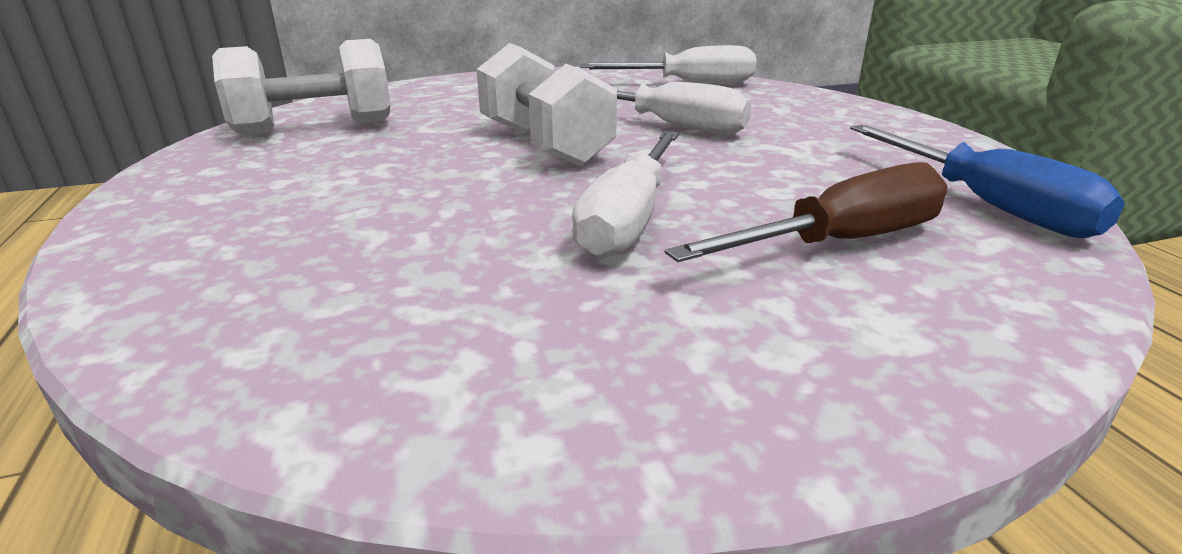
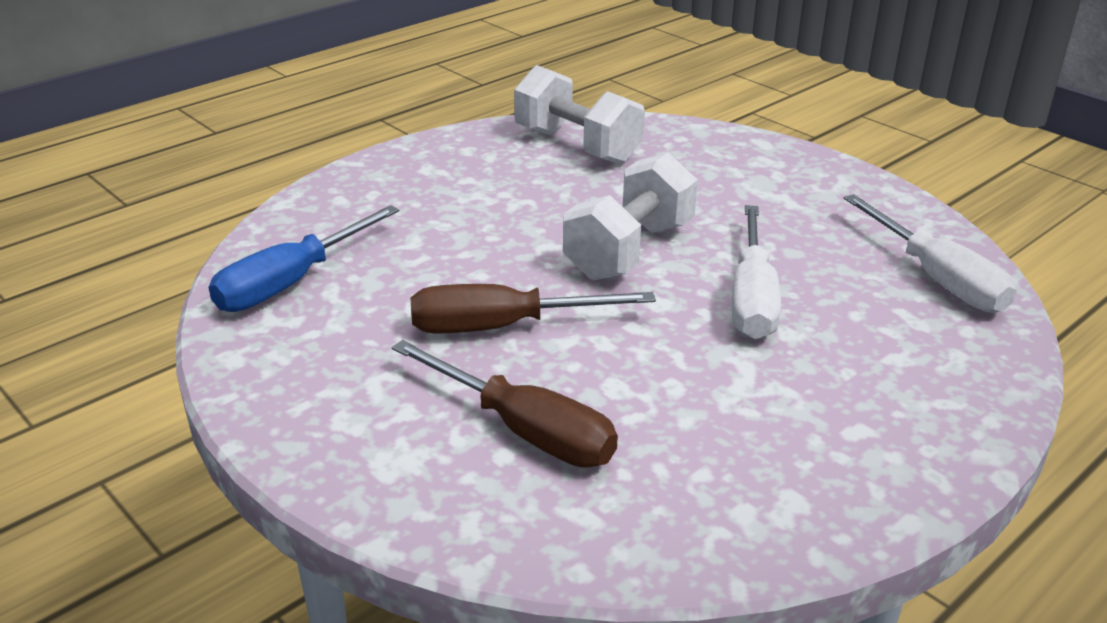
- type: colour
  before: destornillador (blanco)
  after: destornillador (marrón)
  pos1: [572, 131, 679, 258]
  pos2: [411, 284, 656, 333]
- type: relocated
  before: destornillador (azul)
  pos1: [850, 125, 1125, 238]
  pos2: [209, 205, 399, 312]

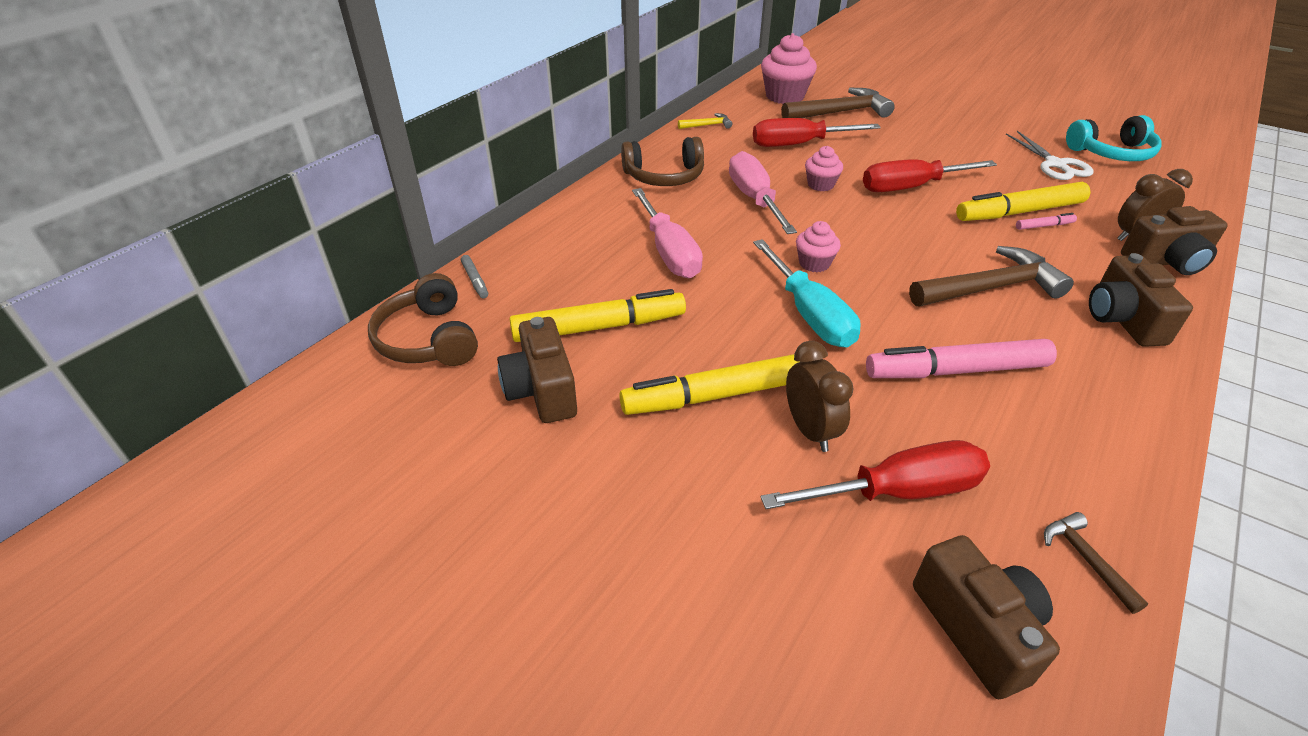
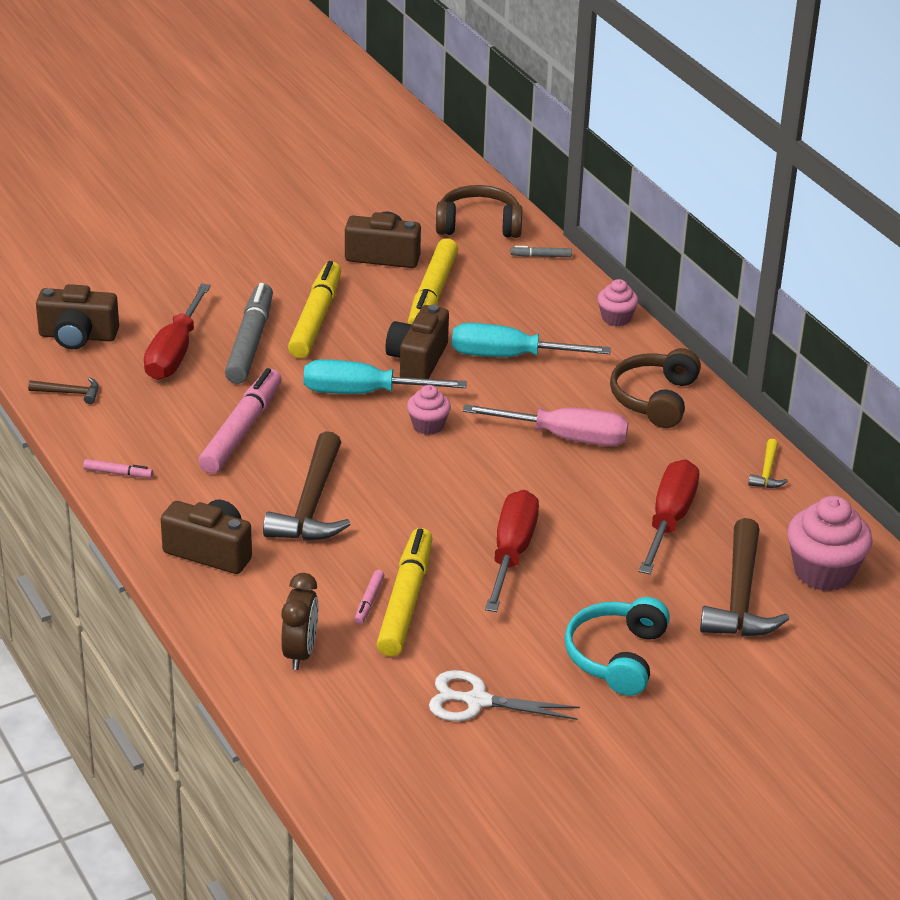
- type: colour
  before: destornillador (rosa)
  after: destornillador (turquesa)
  pos1: [632, 188, 703, 278]
  pos2: [452, 323, 611, 357]
- type: exchanged
  before: despertador (marrón)
  after: rotulador (gris)
  pos1: [786, 341, 854, 452]
  pos2: [225, 283, 273, 384]
- type: relocated
  before: magdalena (rosa)
  pos1: [805, 146, 843, 191]
  pos2: [597, 279, 638, 326]
- type: relocated
  before: auriculares (turquesa)
  pos1: [1066, 115, 1162, 161]
  pos2: [564, 597, 670, 696]
- type: relocated
  before: cámara (marrón)
  pos1: [1121, 206, 1228, 275]
  pos2: [385, 305, 449, 379]
- type: appeared
  after: rotulador (rosa)
  pos2: [83, 459, 153, 478]

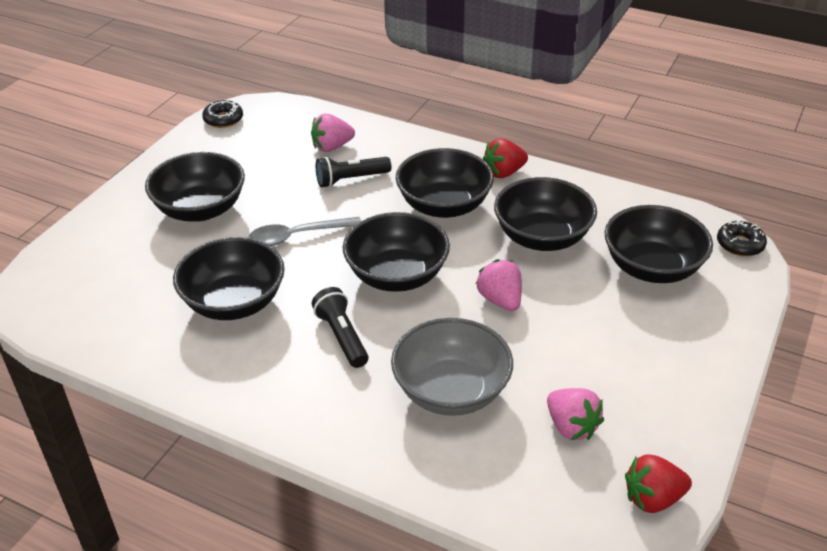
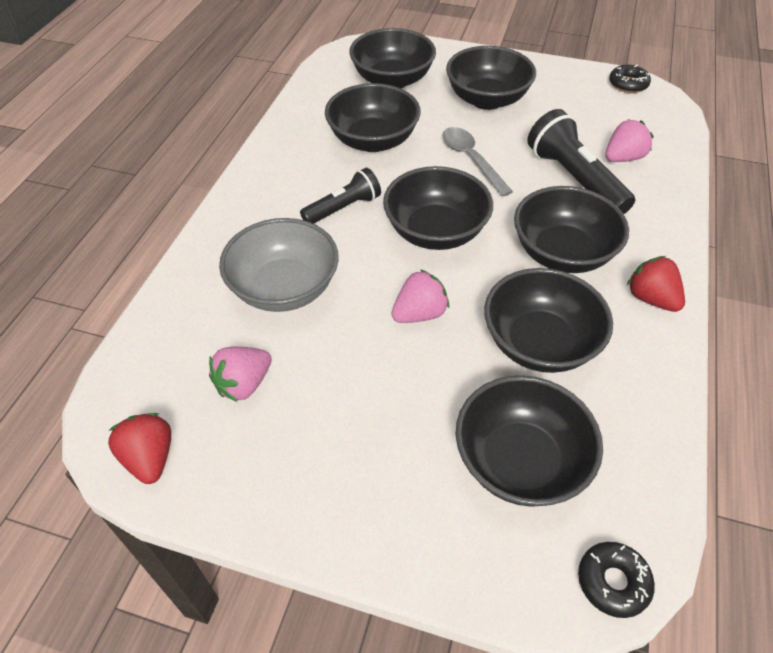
- type: spun
  before: fresa (rosa)
  pos1: [311, 114, 355, 152]
  pos2: [605, 119, 654, 162]
  turn: 90
- type: size
  before: lámpara de mano (negro)
  pos1: [316, 157, 391, 188]
  pos2: [527, 109, 635, 214]
  scale: 1.58
- type: appeared
  after: cuenco (negro)
  pos2: [349, 28, 436, 88]

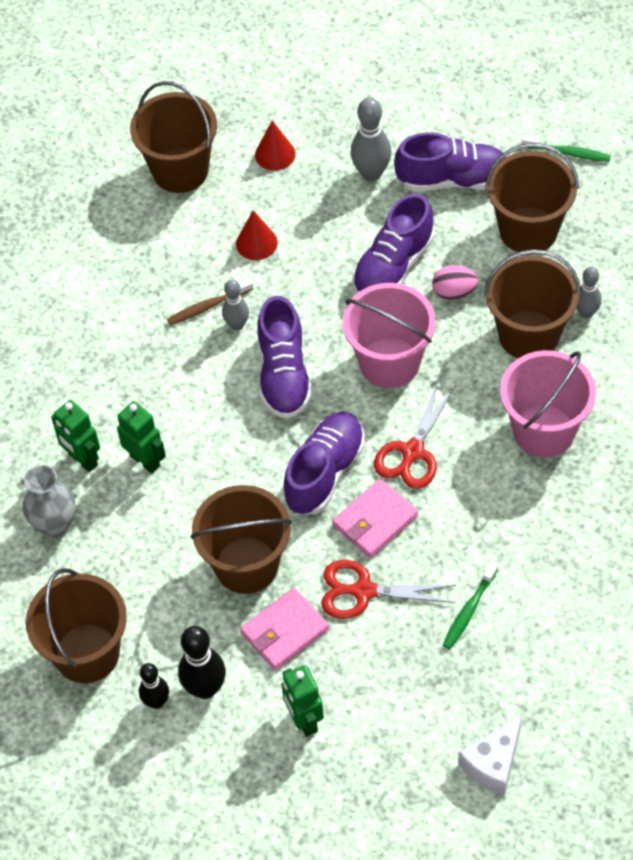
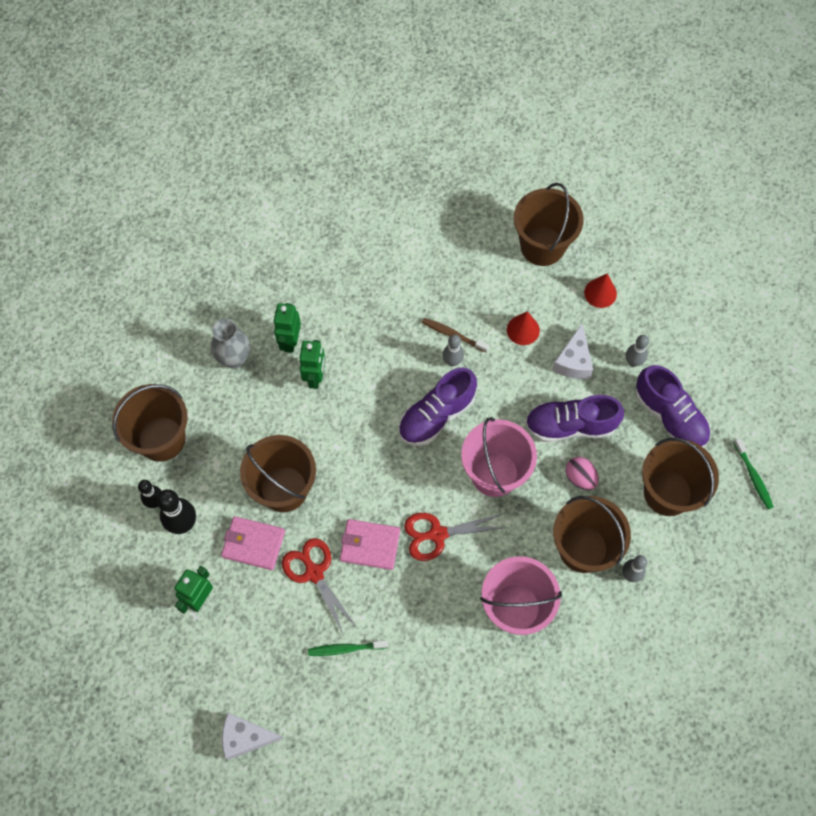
- type: missing
  before: zapato (morado)
  pos1: [283, 412, 365, 514]
- type: size
  before: bolo (gris)
  pos1: [351, 97, 391, 181]
  pos2: [626, 335, 649, 367]
  scale: 0.64
- type: appeared
  after: queso (blanco)
  pos2: [552, 323, 593, 379]

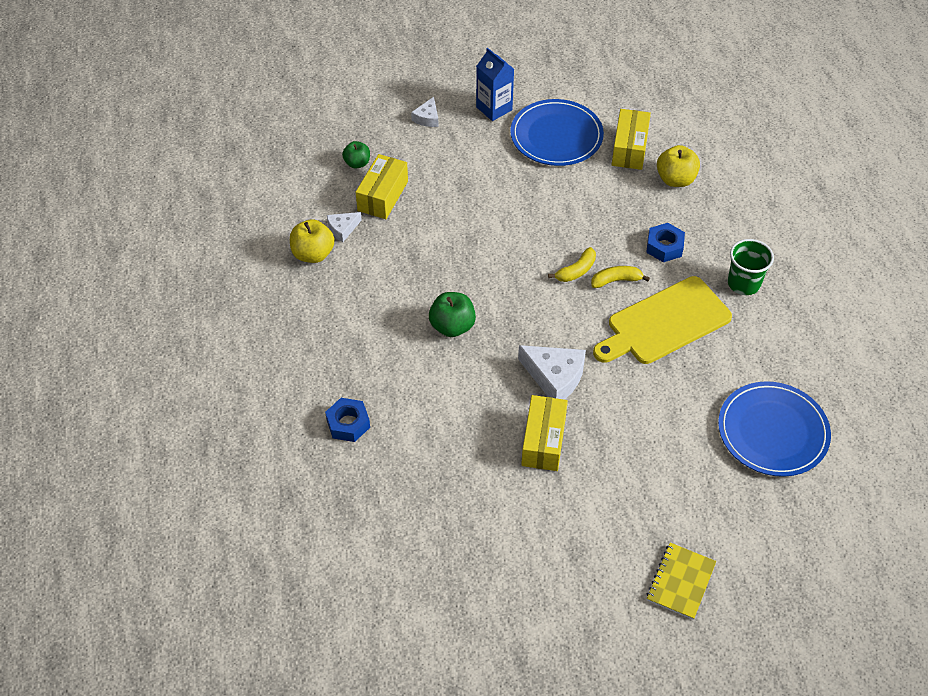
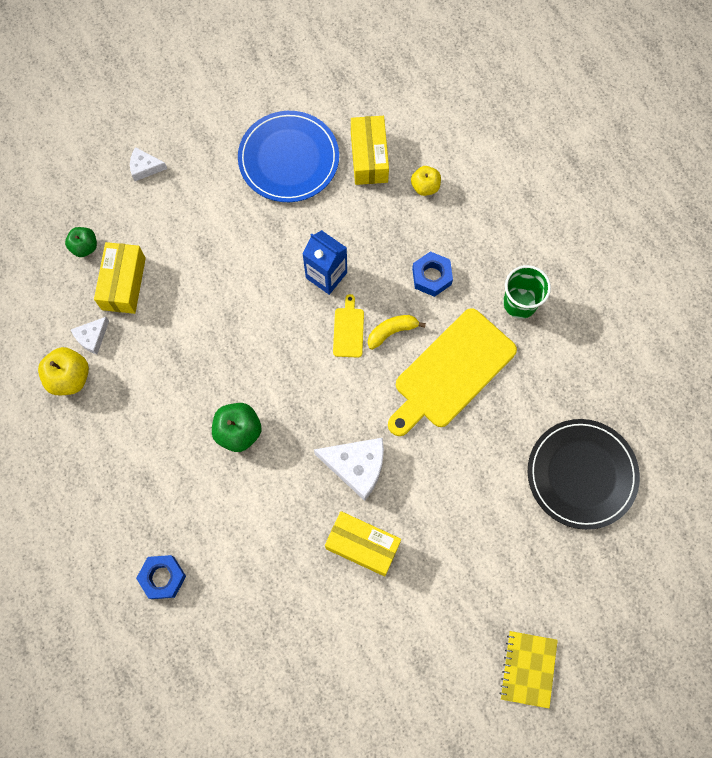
- type: spun
  before: queso (blanco)
  pos1: [411, 97, 439, 127]
  pos2: [130, 147, 167, 181]
  turn: 90
- type: relocated
  before: cartón de leche (azul)
  pos1: [476, 48, 514, 121]
  pos2: [302, 230, 347, 295]
- type: spun
  before: caja (amarillo)
  pos1: [521, 395, 568, 471]
  pos2: [325, 511, 401, 576]
  turn: -60
- type: exchanged
  before: plátano (amarillo)
  after: tabla de cortar (amarillo)
  pos1: [548, 247, 596, 282]
  pos2: [333, 294, 364, 357]
- type: size
  before: manzana (amarillo)
  pos1: [657, 145, 700, 187]
  pos2: [411, 166, 441, 196]
  scale: 0.66
- type: colour
  before: plato (azul)
  after: plato (negro)
  pos1: [718, 381, 831, 477]
  pos2: [528, 419, 640, 530]

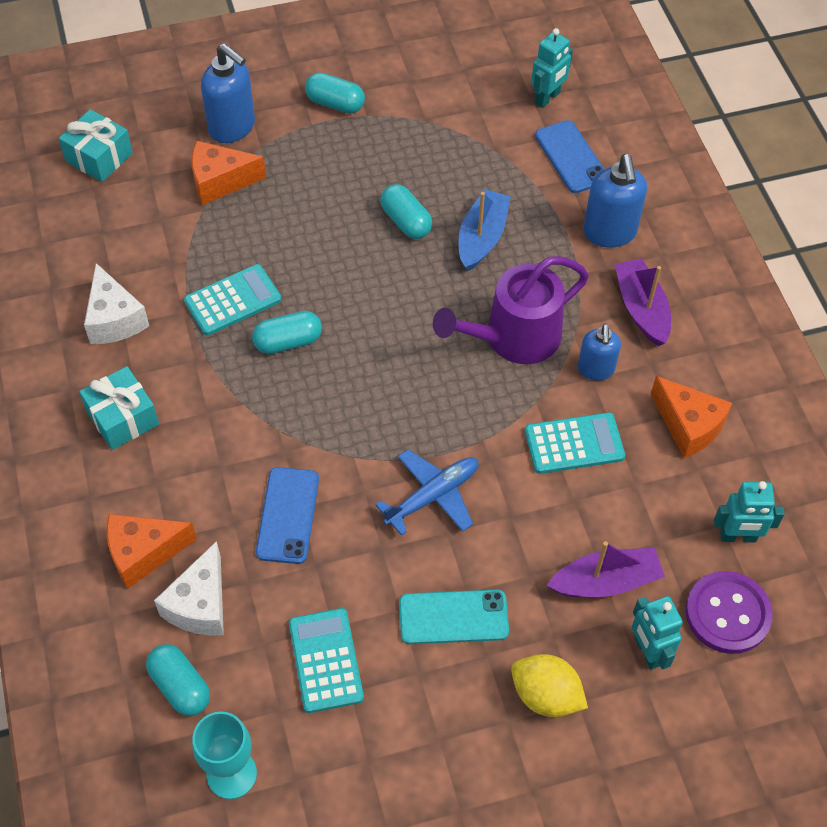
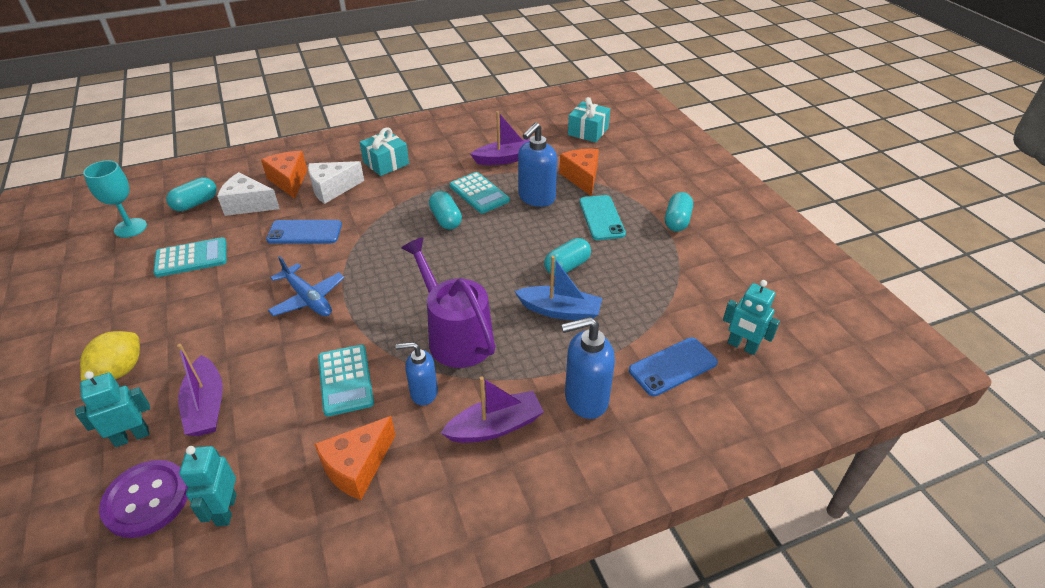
- type: relocated
  before: queso (blanco)
  pos1: [84, 263, 149, 344]
  pos2: [308, 161, 364, 204]
- type: relocated
  before: dispensador de jabón (azul)
  pos1: [201, 43, 255, 143]
  pos2: [518, 122, 557, 207]
- type: relocated
  before: móvil (turquesa)
  pos1: [399, 590, 509, 644]
  pos2: [579, 195, 626, 240]
- type: appeared
  after: barco (morado)
  pos2: [470, 111, 530, 165]

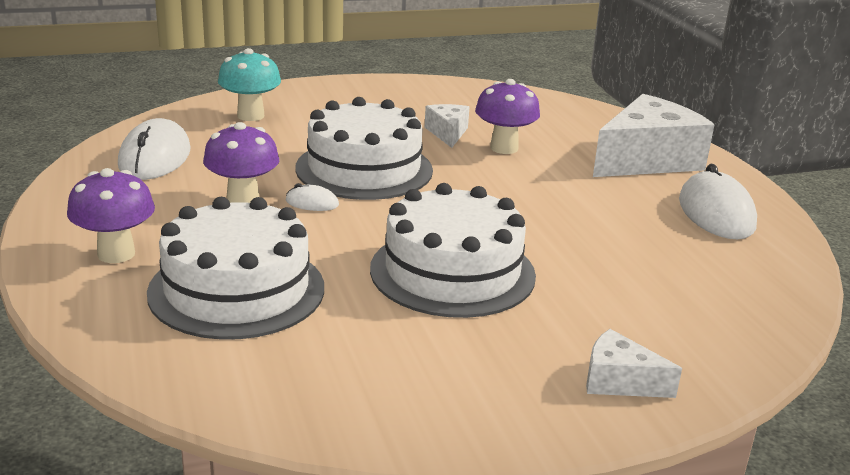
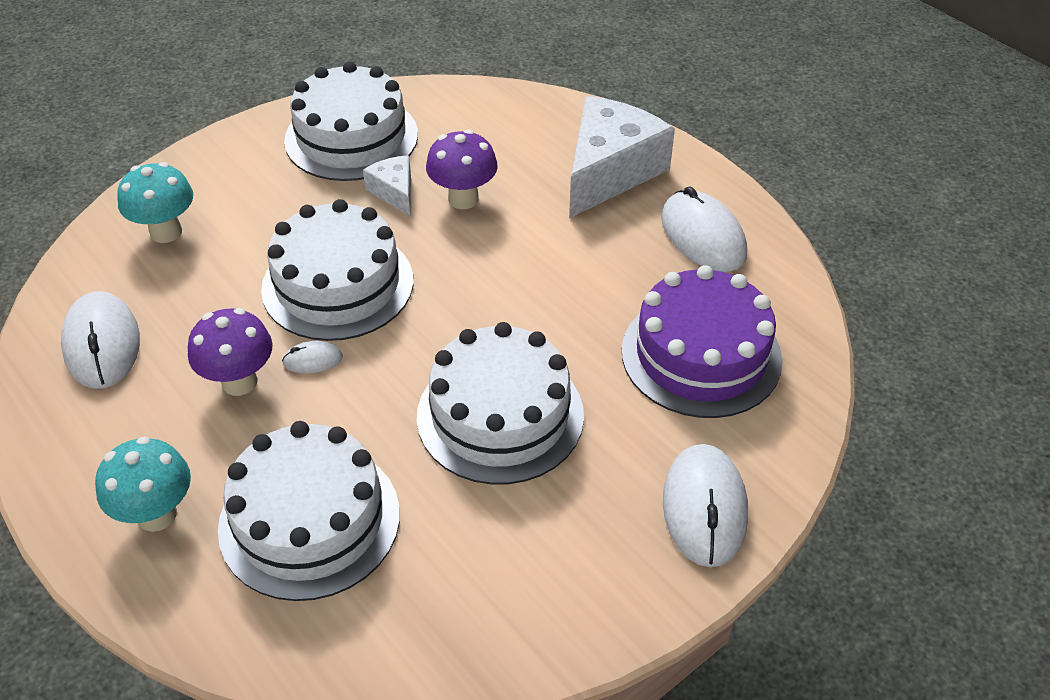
- type: colour
  before: seta (morado)
  after: seta (turquesa)
  pos1: [67, 168, 155, 263]
  pos2: [95, 436, 191, 532]
- type: exchanged
  before: queso (blanco)
  after: ratón (blanco)
  pos1: [586, 329, 682, 398]
  pos2: [663, 444, 748, 567]
- type: appeared
  after: tarta (blanco)
  pos2: [284, 61, 418, 181]
- type: appeared
  after: tarta (morado)
  pos2: [622, 265, 783, 418]

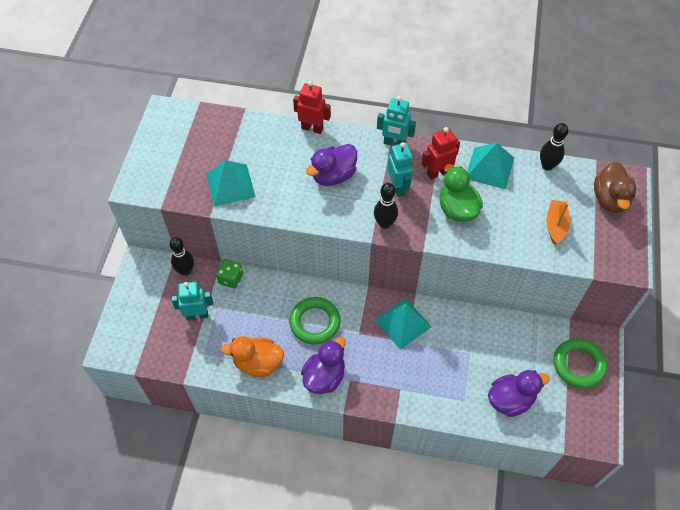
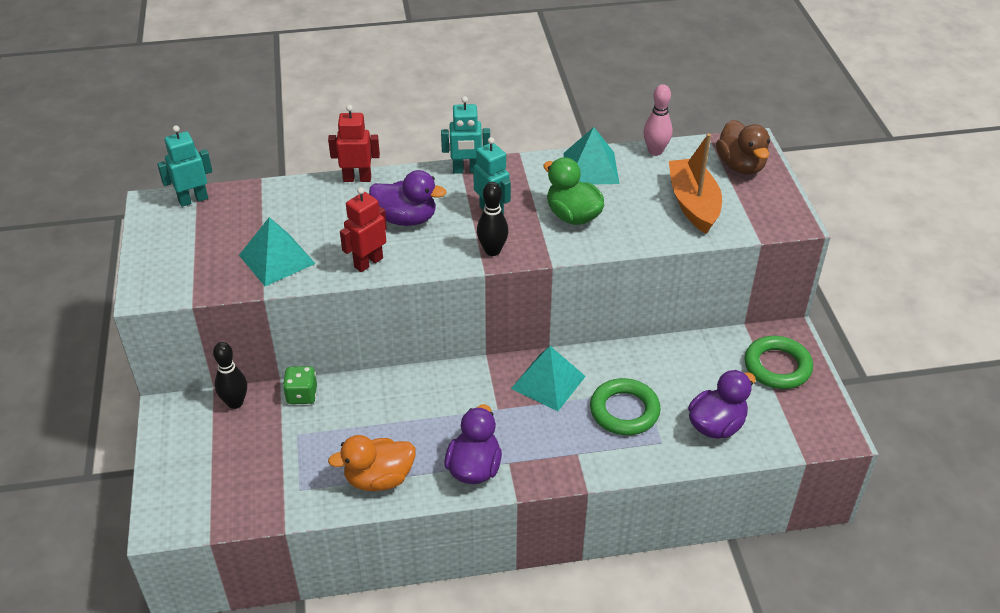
- type: relocated
  before: robot (turquesa)
  pos1: [171, 282, 213, 320]
  pos2: [157, 125, 213, 207]
- type: relocated
  before: anillo (verde)
  pos1: [289, 297, 341, 344]
  pos2: [590, 378, 661, 435]
- type: spun
  before: pato (morado)
  pos1: [306, 144, 357, 186]
  pos2: [369, 170, 446, 226]
  turn: -105
- type: relocated
  before: robot (rojo)
  pos1: [421, 127, 460, 180]
  pos2: [340, 187, 387, 272]
- type: colour
  before: bolo (negro)
  after: bolo (rosa)
  pos1: [540, 123, 568, 171]
  pos2: [644, 84, 672, 156]
- type: size
  before: barco (naranja)
  pos1: [546, 200, 570, 245]
  pos2: [669, 133, 722, 234]
  scale: 1.62

